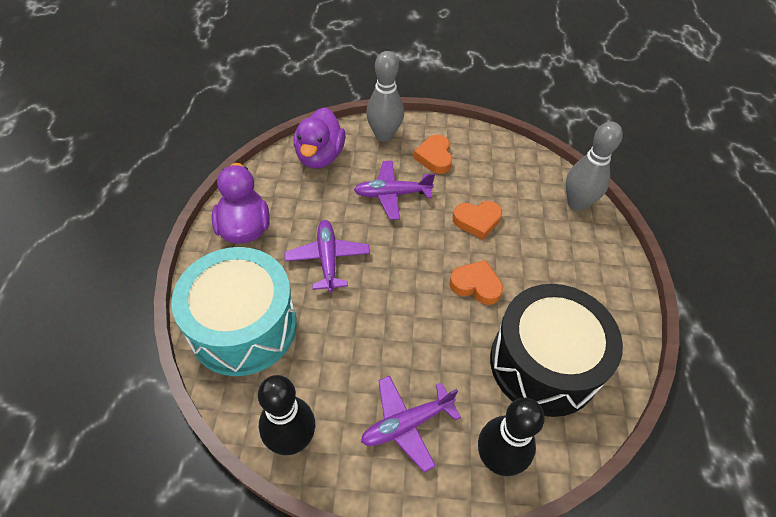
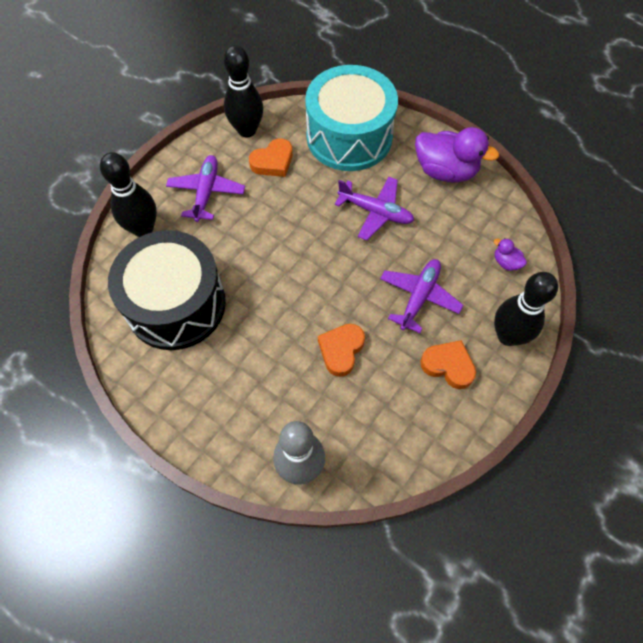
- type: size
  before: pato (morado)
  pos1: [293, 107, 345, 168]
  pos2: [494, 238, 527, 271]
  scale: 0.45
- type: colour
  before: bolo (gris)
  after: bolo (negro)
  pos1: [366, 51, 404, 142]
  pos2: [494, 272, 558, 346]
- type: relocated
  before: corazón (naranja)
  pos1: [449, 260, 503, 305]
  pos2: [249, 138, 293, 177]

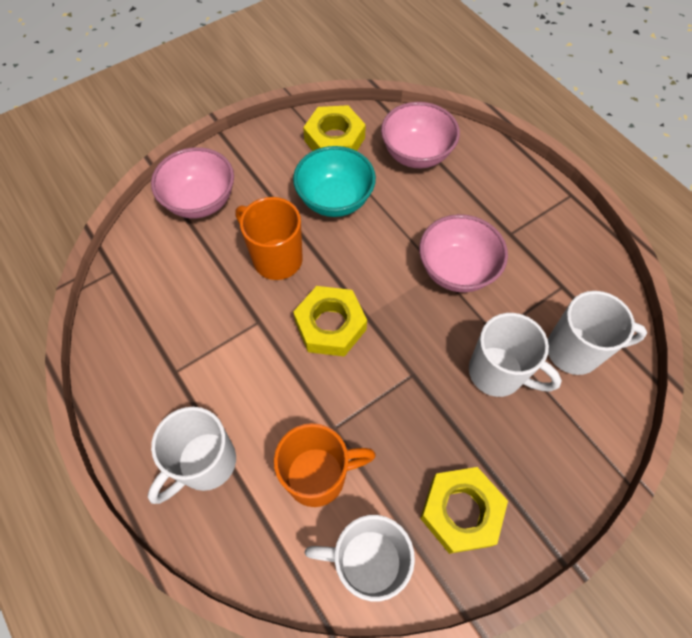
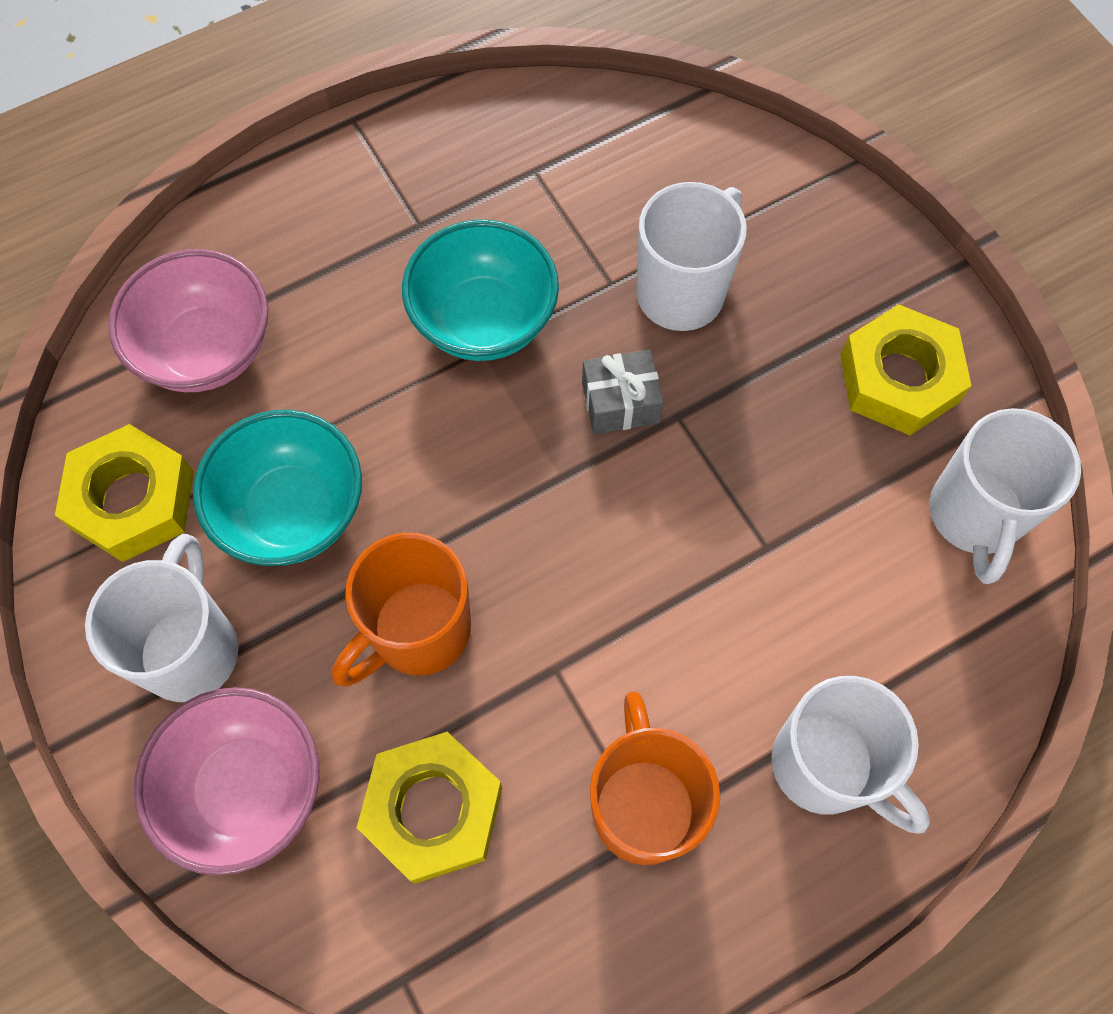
- type: relocated
  before: taza (naranja)
  pos1: [274, 423, 376, 507]
  pos2: [590, 692, 720, 865]
- type: relocated
  before: tuerca (amarillo)
  pos1: [293, 286, 367, 357]
  pos2: [357, 732, 502, 884]
- type: colour
  before: cuenco (rosa)
  after: cuenco (turquesa)
  pos1: [419, 214, 508, 292]
  pos2: [402, 219, 559, 361]
- type: relocated
  before: taza (blanco)
  pos1: [548, 291, 647, 375]
  pos2: [85, 534, 239, 702]
- type: appeared
  after: regalo (gris)
  pos2: [582, 349, 664, 434]

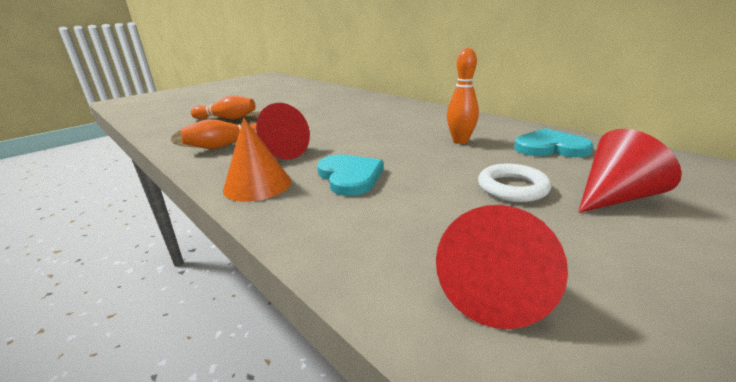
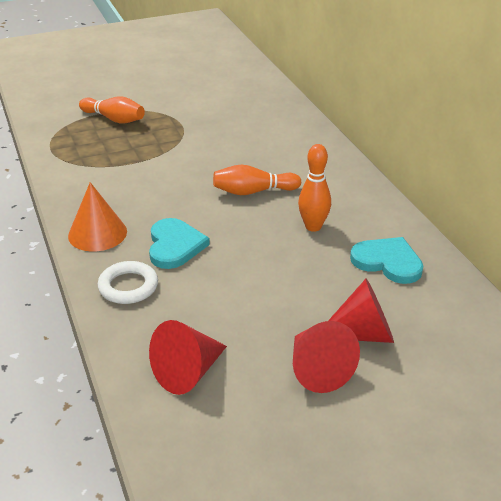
- type: relocated
  before: bolo (naranja)
  pos1: [180, 119, 257, 149]
  pos2: [213, 165, 301, 195]
- type: relocated
  before: cono (rojo)
  pos1: [256, 103, 310, 160]
  pos2: [293, 321, 360, 393]
- type: relocated
  before: anillo (blanco)
  pos1: [478, 164, 551, 202]
  pos2: [98, 261, 158, 304]

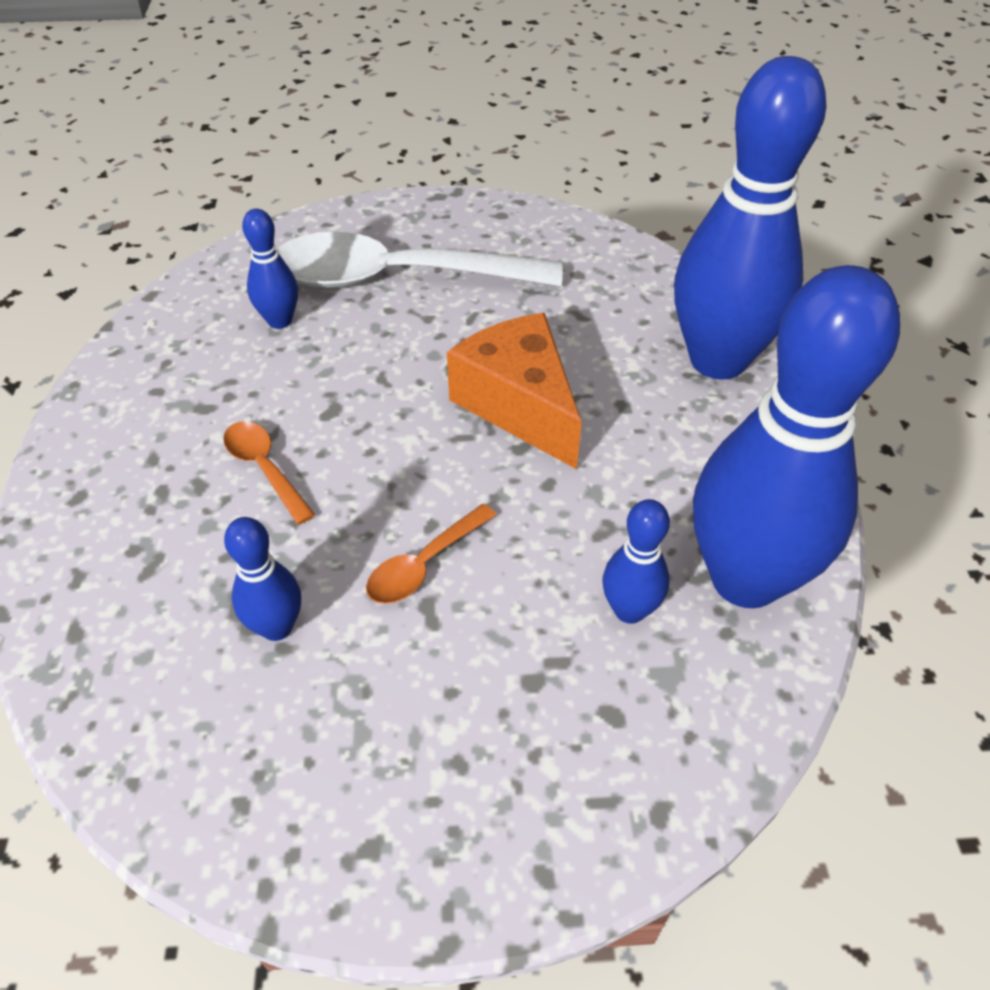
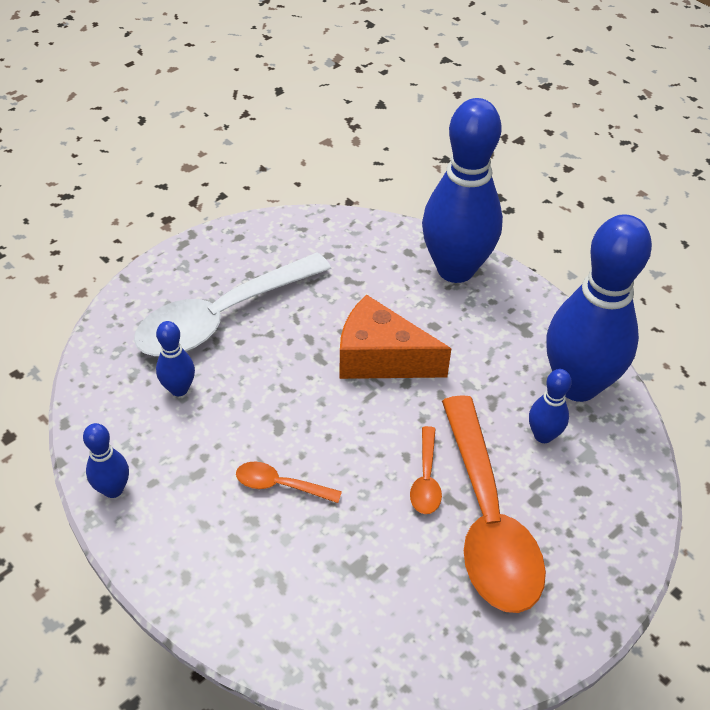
- type: relocated
  before: bolo (azul)
  pos1: [224, 517, 301, 641]
  pos2: [83, 423, 129, 498]
- type: appeared
  after: cuchara (naranja)
  pos2: [442, 395, 546, 613]

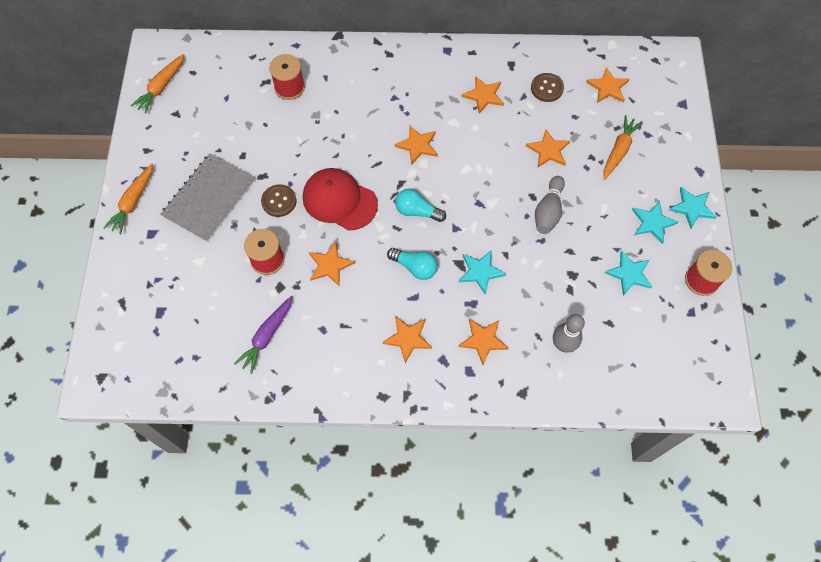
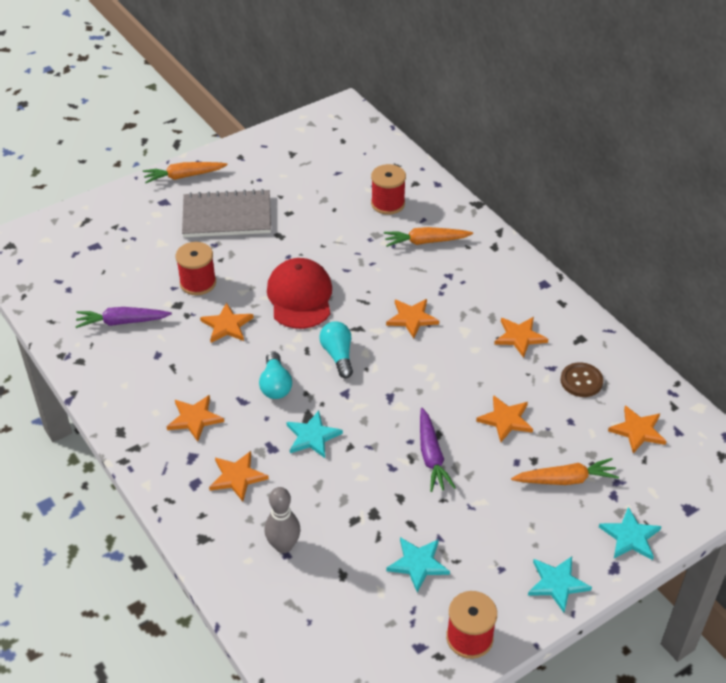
- type: relocated
  before: zanahoria (naranja)
  pos1: [131, 54, 184, 113]
  pos2: [384, 227, 473, 247]
- type: missing
  before: botón (marrón)
  pos1: [261, 184, 296, 217]
- type: exchanged
  before: bolo (gris)
  after: zanahoria (morado)
  pos1: [535, 176, 565, 234]
  pos2: [420, 408, 456, 492]
- type: relocated
  before: estrella (turquesa)
  pos1: [632, 201, 679, 244]
  pos2: [599, 507, 662, 560]

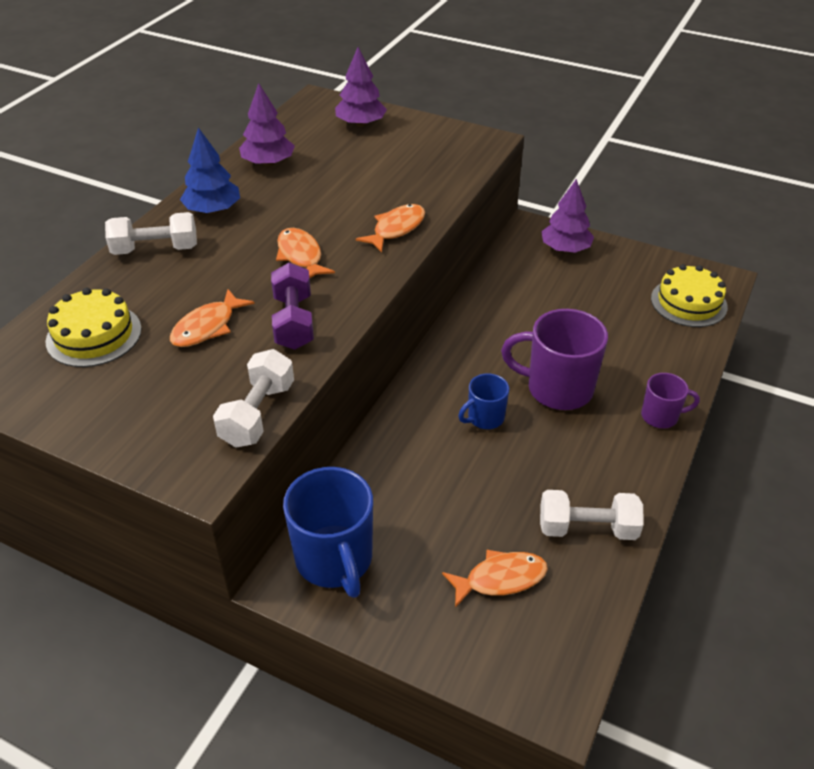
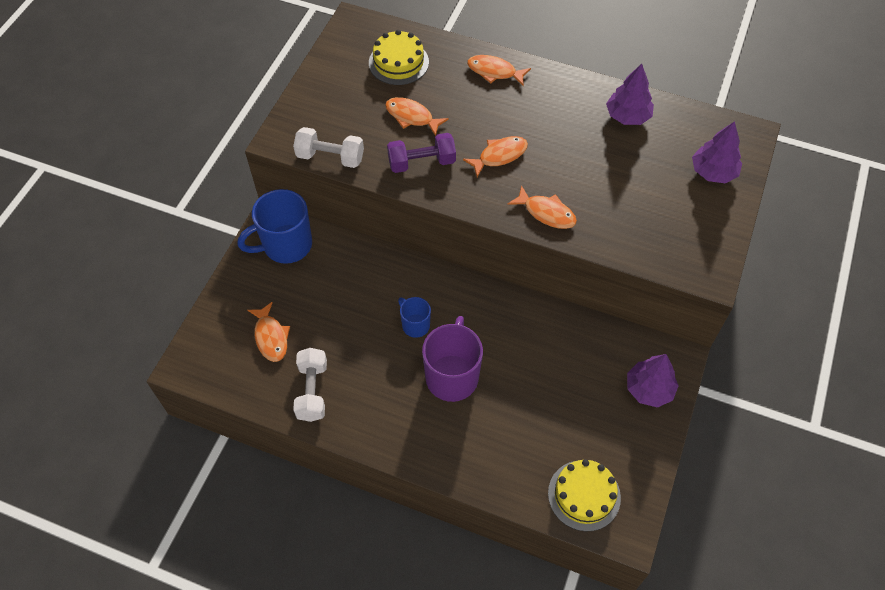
- type: exchanged
  before: mancuerna (blanco)
  after: pez (naranja)
  pos1: [105, 212, 197, 255]
  pos2: [467, 55, 531, 87]
- type: missing
  before: árbol (azul)
  pos1: [180, 127, 240, 214]
- type: missing
  before: taza (morado)
  pos1: [641, 373, 700, 428]

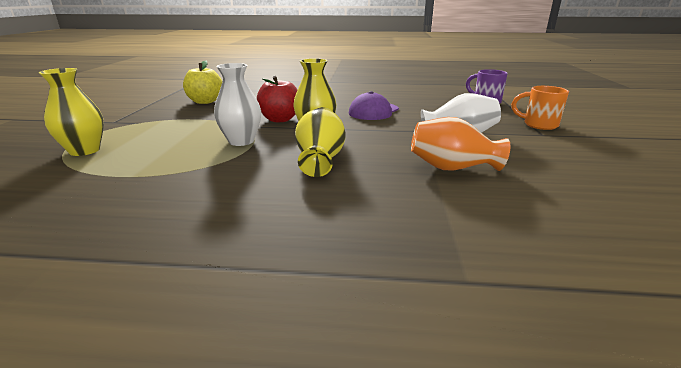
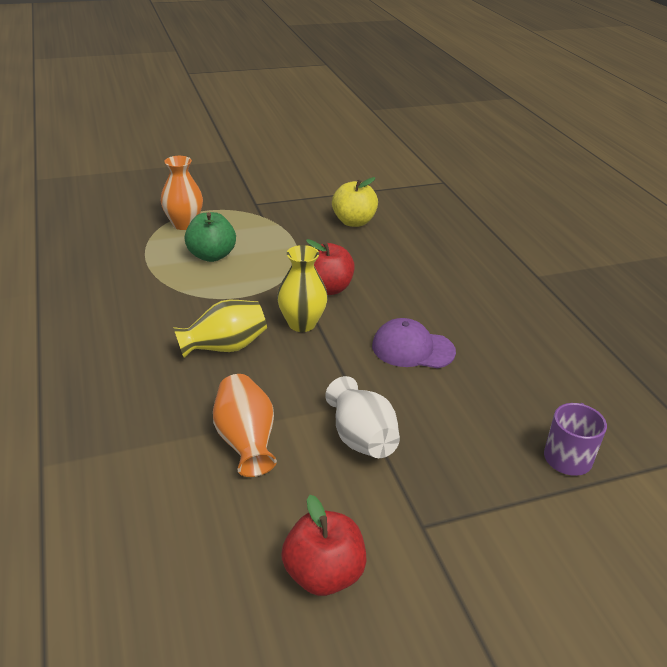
- type: colour
  before: florero (amarillo)
  after: florero (naranja)
  pos1: [39, 68, 104, 156]
  pos2: [161, 156, 203, 230]
- type: missing
  before: florero (blanco)
  pos1: [214, 63, 261, 146]
- type: missing
  before: taza (naranja)
  pos1: [511, 86, 569, 130]
- type: appeared
  after: manzana (verde)
  pos2: [184, 212, 236, 262]
- type: appeared
  after: manzana (rojo)
  pos2: [281, 495, 367, 596]

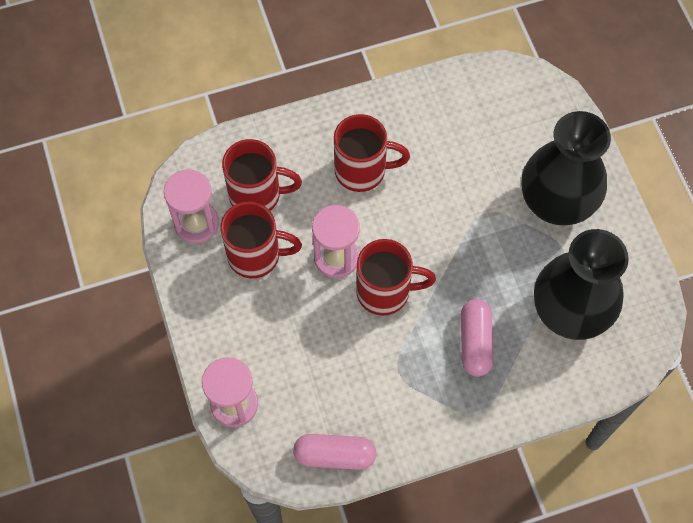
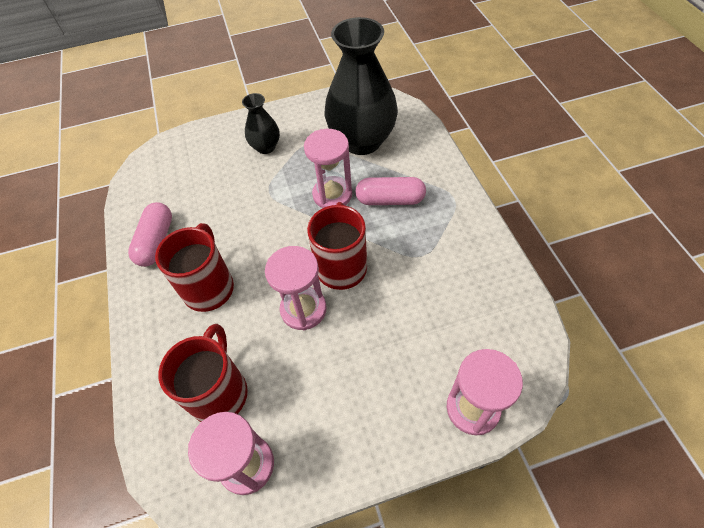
- type: missing
  before: taza (rojo)
  pos1: [220, 202, 302, 278]
- type: relocated
  before: cápsula (rosa)
  pos1: [293, 434, 376, 470]
  pos2: [128, 202, 172, 267]
- type: size
  before: florero (negro)
  pos1: [522, 111, 611, 225]
  pos2: [242, 93, 280, 154]
  scale: 0.49
- type: appeared
  after: reloj de arena (rosa)
  pos2: [304, 129, 352, 208]

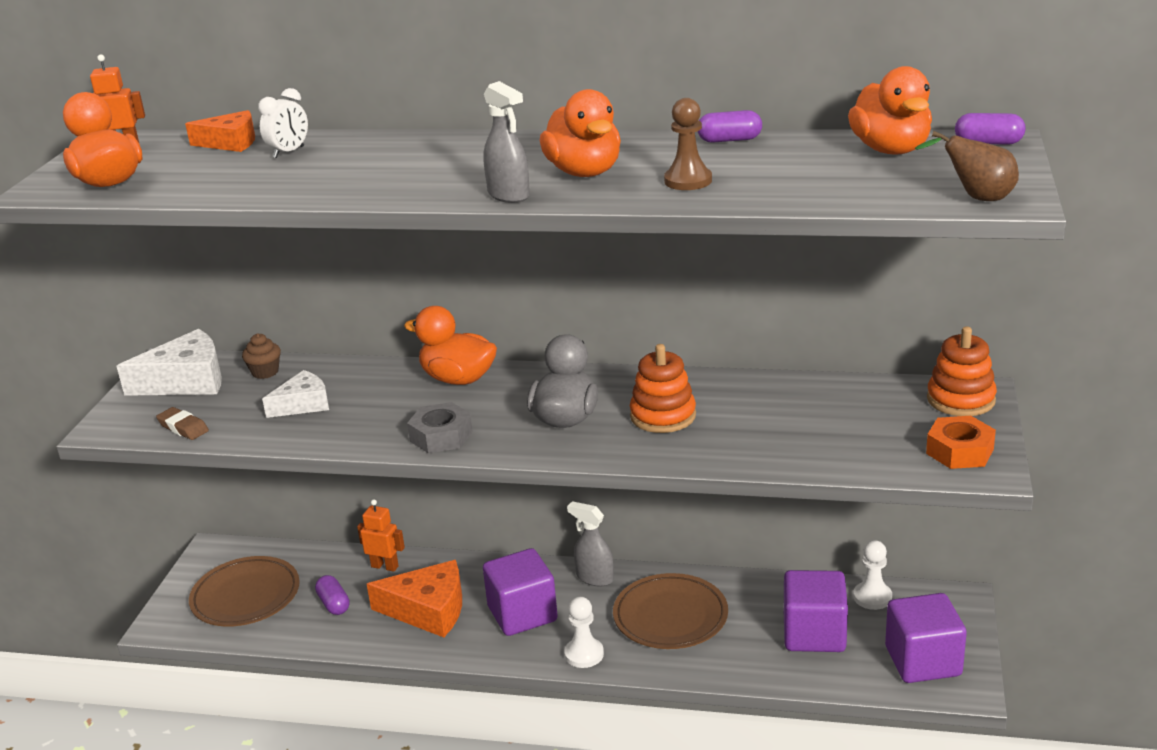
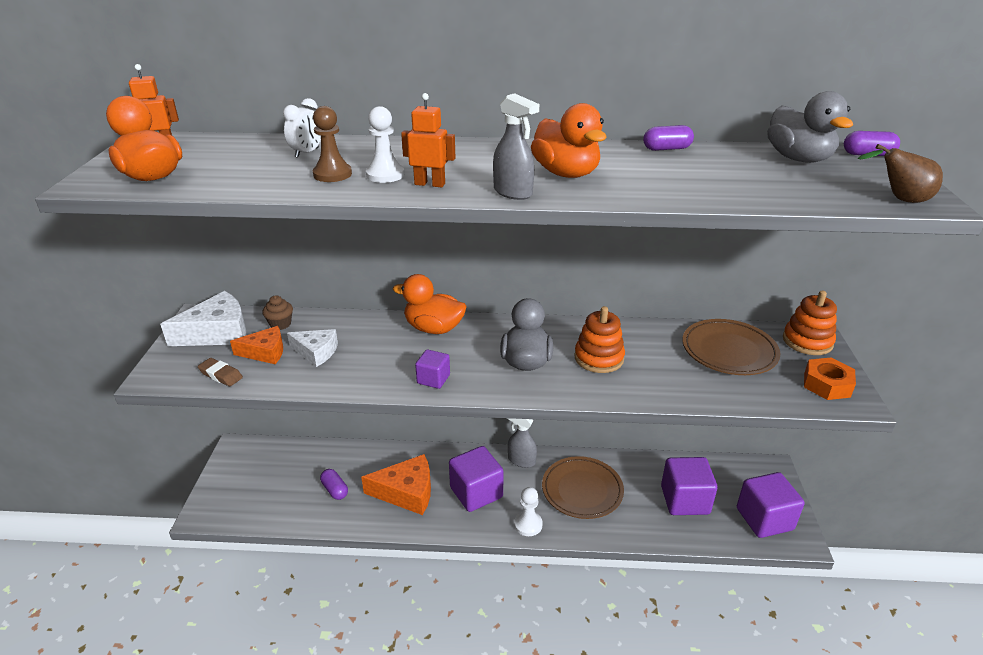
- type: relocated
  before: queso (naranja)
  pos1: [185, 110, 255, 152]
  pos2: [230, 326, 283, 364]
- type: relocated
  before: plato (marrón)
  pos1: [189, 556, 300, 627]
  pos2: [682, 319, 780, 375]
- type: spun
  before: queso (blanco)
  pos1: [262, 370, 329, 418]
  pos2: [287, 329, 338, 367]
  turn: 60
- type: relocated
  before: robot (naranja)
  pos1: [357, 499, 405, 572]
  pos2: [401, 93, 455, 187]
- type: exchanged
  before: tuerca (gris)
  after: cubo (morado)
  pos1: [407, 402, 473, 453]
  pos2: [415, 350, 450, 389]
- type: relocated
  before: peón (marrón)
  pos1: [664, 98, 712, 190]
  pos2: [313, 106, 352, 182]
- type: colour
  before: pato (naranja)
  after: pato (gris)
  pos1: [848, 66, 932, 155]
  pos2: [767, 91, 853, 163]
- type: relocated
  before: peón (blanco)
  pos1: [853, 540, 892, 610]
  pos2: [366, 106, 404, 183]

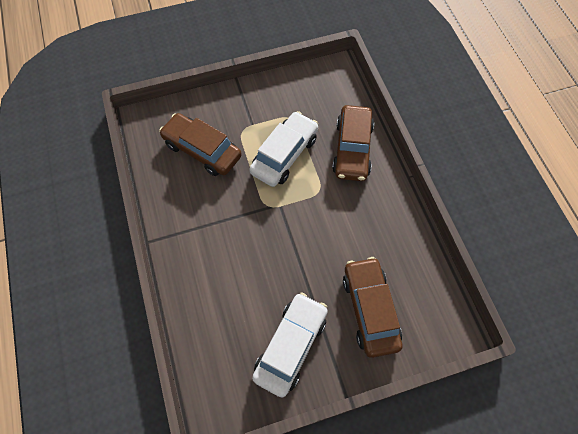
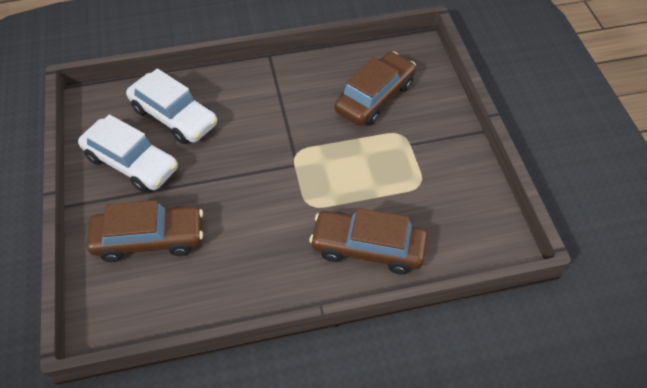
- type: relocated
  before: coche (blanco)
  pos1: [249, 111, 318, 187]
  pos2: [126, 68, 217, 144]

